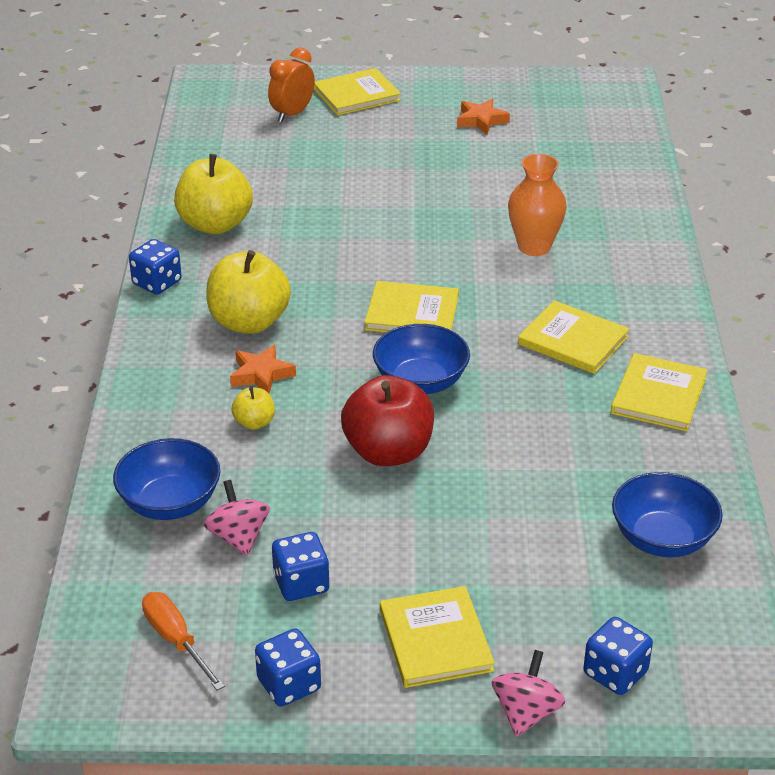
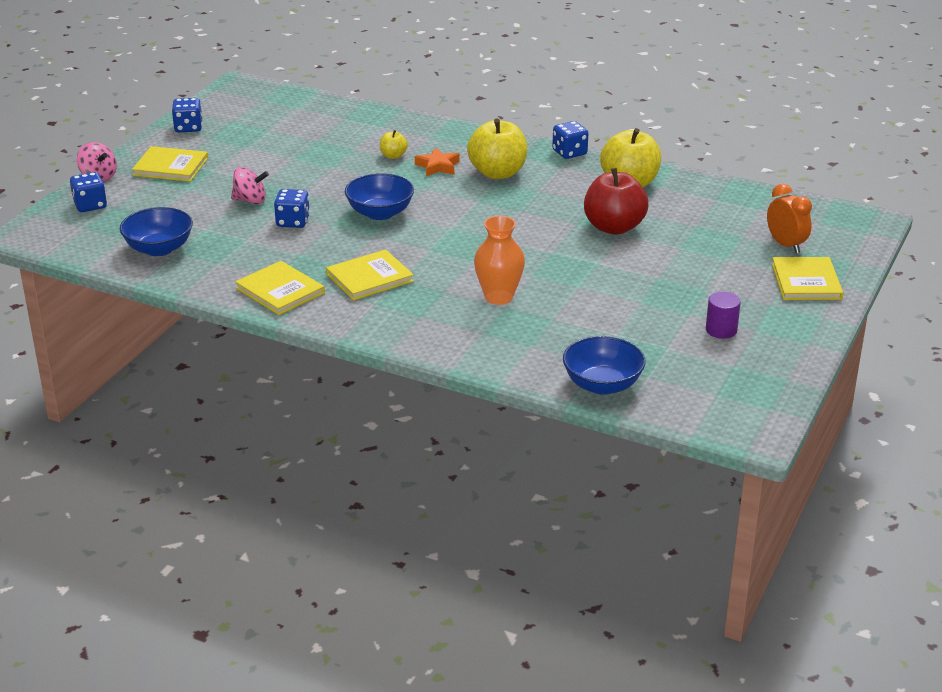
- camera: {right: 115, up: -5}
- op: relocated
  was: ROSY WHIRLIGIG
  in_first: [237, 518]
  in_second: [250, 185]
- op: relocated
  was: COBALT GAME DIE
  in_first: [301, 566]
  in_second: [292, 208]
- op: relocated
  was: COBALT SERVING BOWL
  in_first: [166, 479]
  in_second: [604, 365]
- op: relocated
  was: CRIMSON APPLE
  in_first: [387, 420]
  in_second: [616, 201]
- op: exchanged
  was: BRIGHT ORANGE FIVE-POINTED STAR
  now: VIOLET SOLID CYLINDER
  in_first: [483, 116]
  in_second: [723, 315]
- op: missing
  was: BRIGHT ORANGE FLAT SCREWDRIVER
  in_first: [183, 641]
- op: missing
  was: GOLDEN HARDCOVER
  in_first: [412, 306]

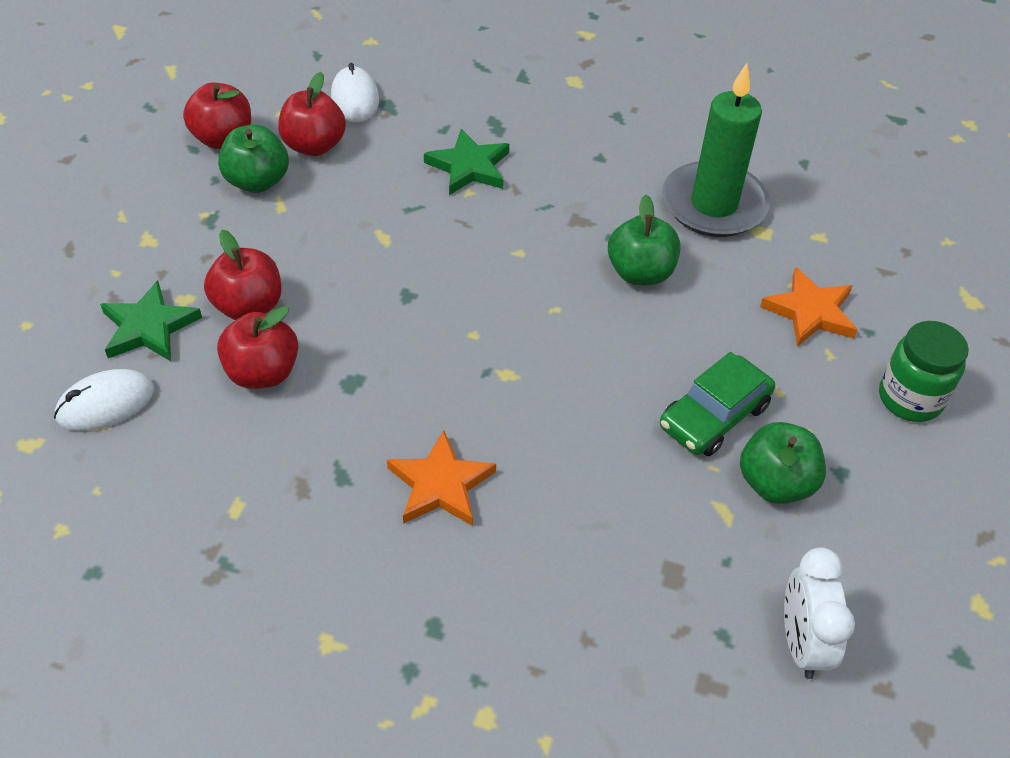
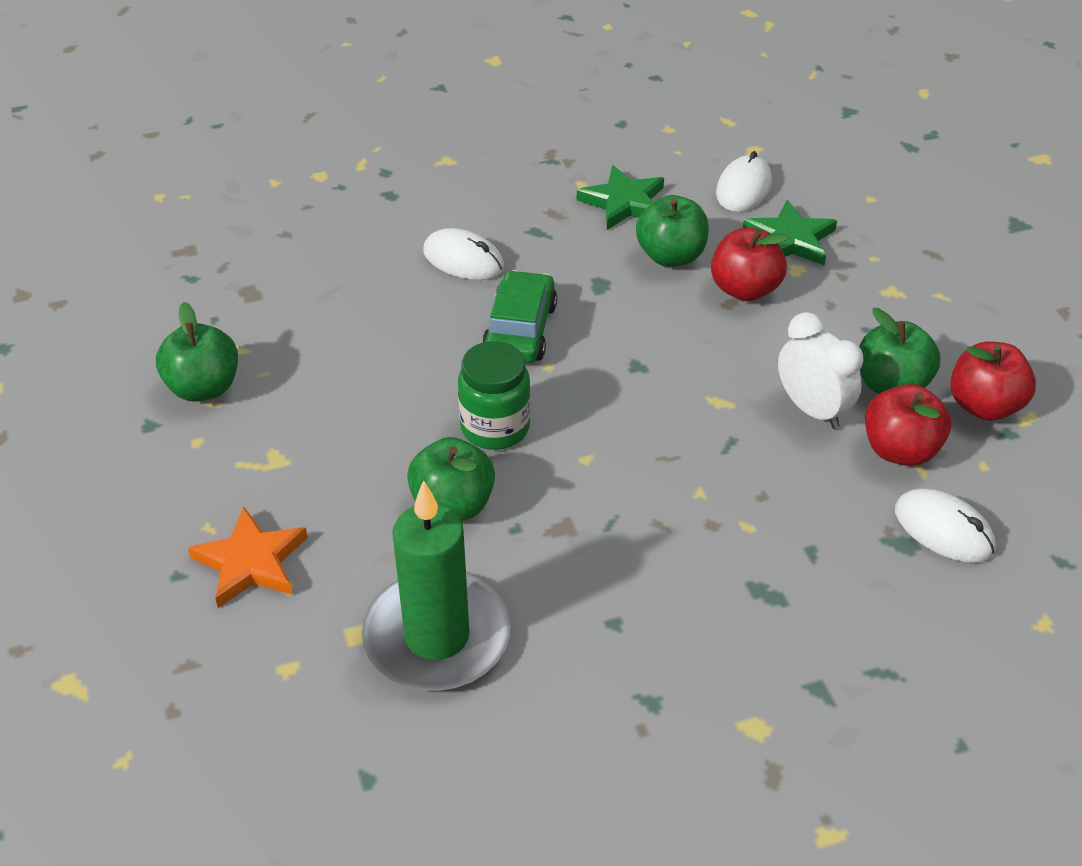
- camera: {right: 145, up: -5}
- op: exchanged
  was: BRIGHT ORANGE FIVE-POINTED STAR
  now: PURE WHITE COMPUTER MOUSE
  in_first: [441, 478]
  in_second: [463, 254]
- op: relocated
  was: EMERALD JAM JAR
  in_first: [924, 371]
  in_second: [494, 395]
- op: relocated
  was: EMERALD TOY CAR
  in_first: [717, 404]
  in_second: [519, 316]
- op: relocated
  was: EMERALD FIVE-POINTED STAR
  in_first: [466, 162]
  in_second: [620, 197]
- op: colour
  was: CRIMSON APPLE
  now: EMERALD APPLE
  in_first: [257, 347]
  in_second: [672, 231]
- op: relocated
  was: PURE WHITE CLOCK
  in_first: [819, 613]
  in_second: [820, 370]

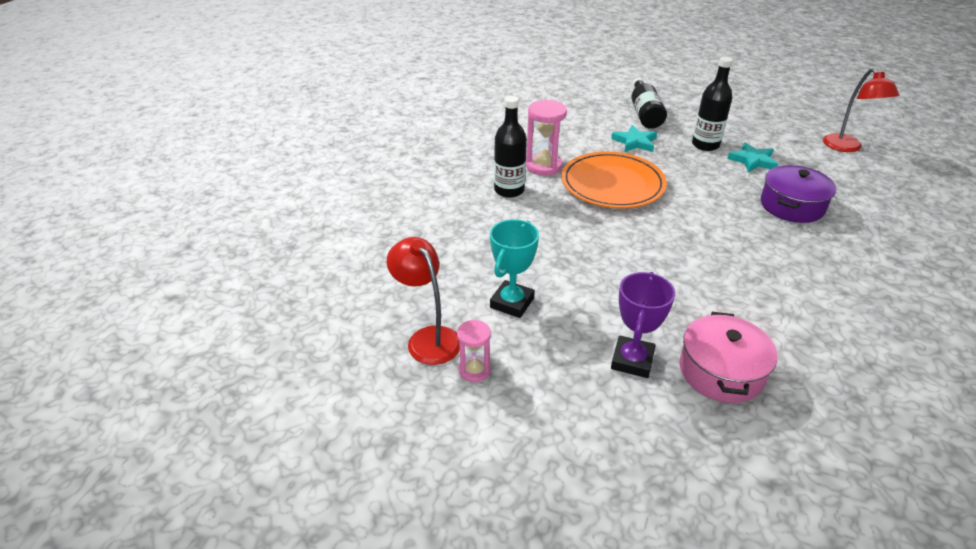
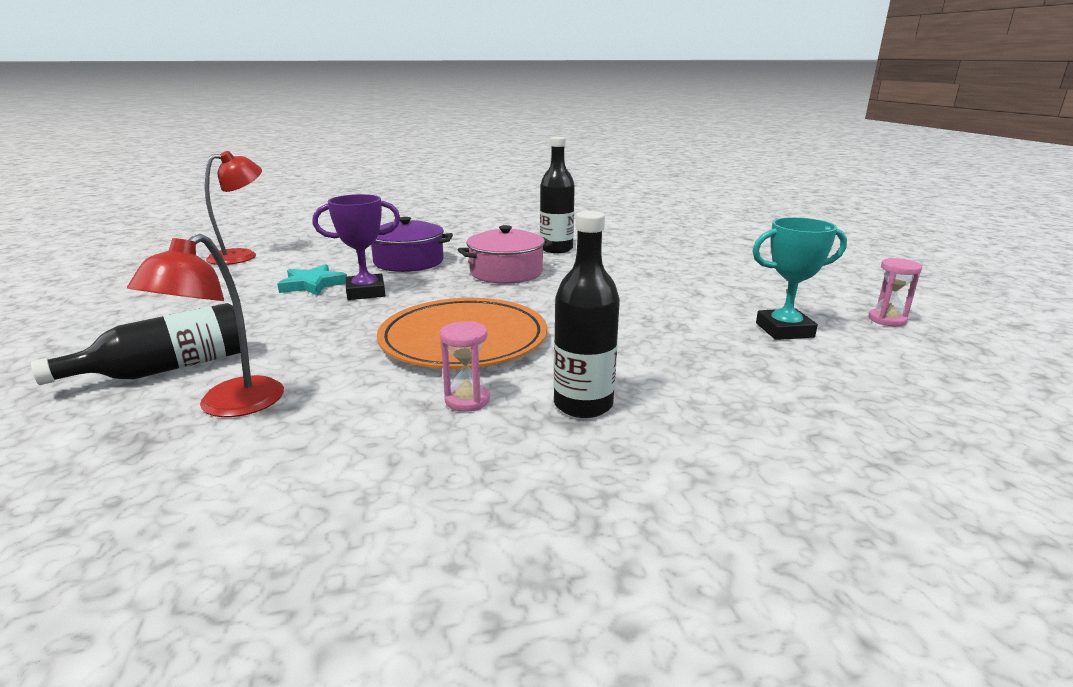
- camera: {right: -125, up: -15}
- op: relocated
  was: CRIMSON LAMP
  in_first: [423, 301]
  in_second: [205, 325]
- op: relocated
  was: VIOLET AWARD CUP
  in_first: [643, 325]
  in_second: [356, 247]
- op: size
  was: ROSY SANDGLASS
  in_first: [546, 138]
  in_second: [465, 366]
  ratio: 0.6
- op: relocated
  was: ROSY STOCKPOT
  in_first: [729, 357]
  in_second: [505, 254]
- op: relocated
  was: JET-BLACK DRINK BOTTLE
  in_first: [712, 104]
  in_second: [557, 195]
- op: missing
  was: TEAL FIVE-POINTED STAR
  in_first: [634, 138]

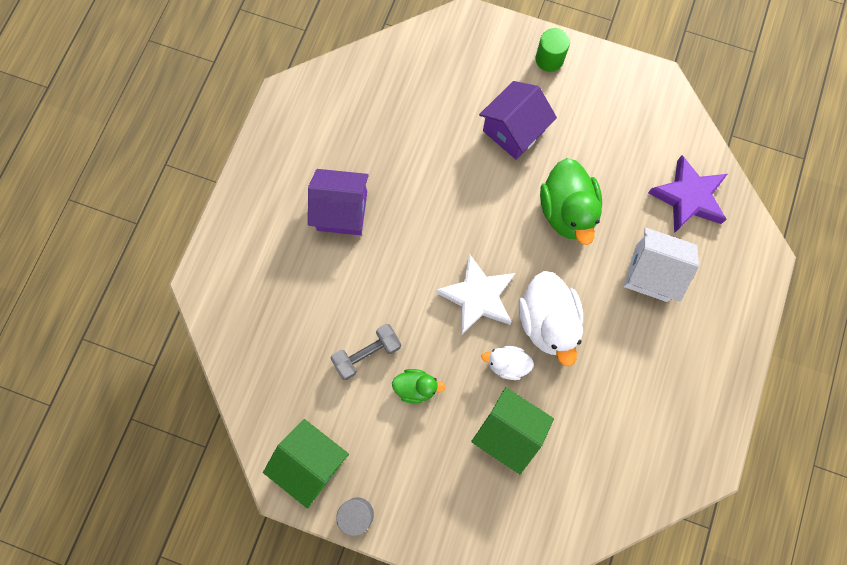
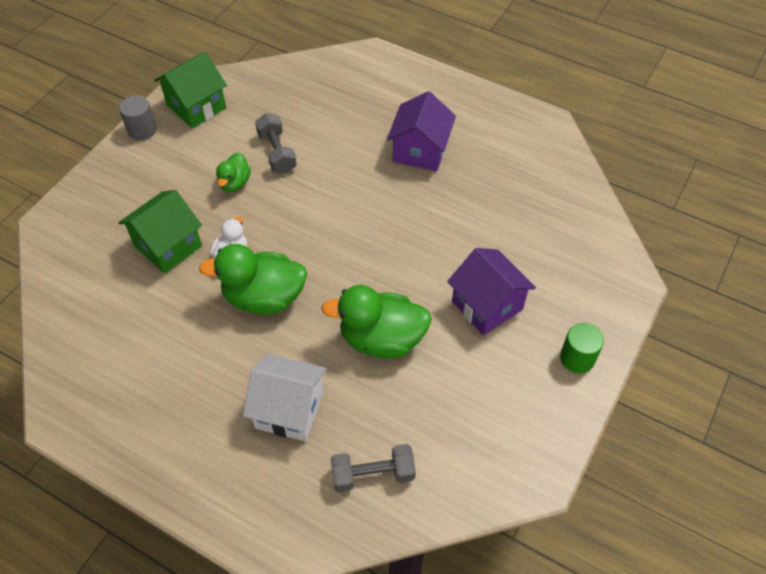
- camera: {right: 100, up: -20}
- op: colour
  was: PURE WHITE RUBBER DUCK
  now: EMERALD RUBBER DUCK
  in_first: [551, 319]
  in_second: [253, 279]
- op: spun
  was: PURE WHITE TOY HOUSE
  in_first: [661, 264]
  in_second: [285, 398]
  clockwise: 75
- op: exchanged
  was: VIOLET FIVE-POINTED STAR
  now: ASH-GREY HAND WEIGHT
  in_first: [687, 194]
  in_second: [373, 468]
- op: missing
  was: PURE WHITE FIVE-POINTED STAR
  in_first: [475, 294]

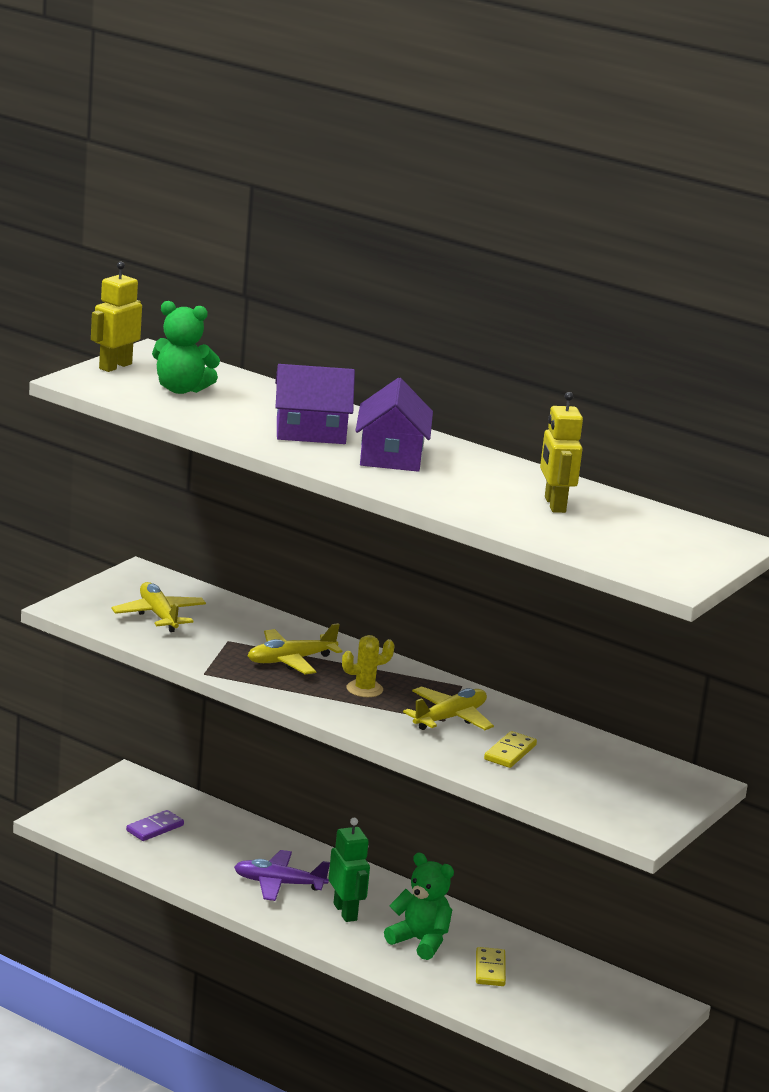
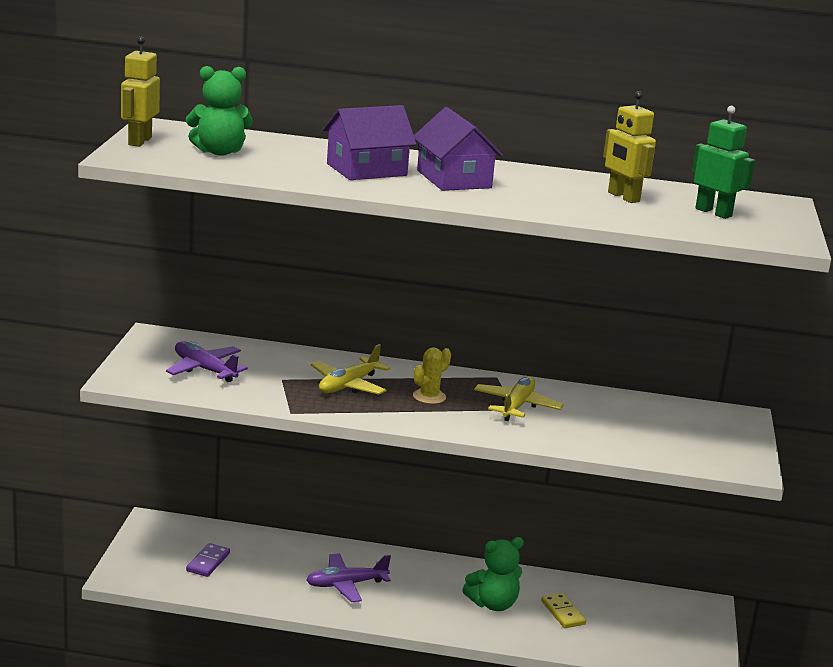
- camera: {right: -25, up: 0}
- op: colour
  was: GOLDEN AEROPLANE
  now: VIOLET AEROPLANE
  in_first: [158, 607]
  in_second: [207, 361]
- op: spun
  was: EMERALD TEDDY BEAR
  in_first: [419, 906]
  in_second: [493, 574]
  clockwise: 150
- op: relocated
  was: EMERALD ROBOT
  in_first: [349, 870]
  in_second: [723, 162]
- op: missing
  was: GOLDEN DOMINO TILE
  in_first: [510, 749]

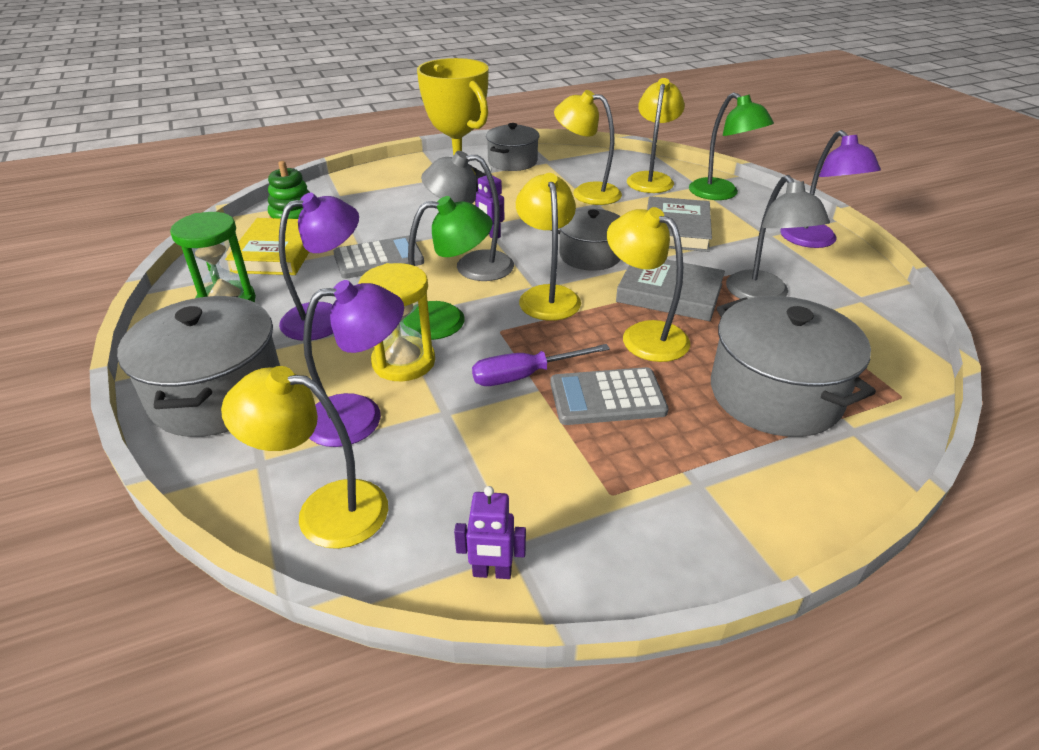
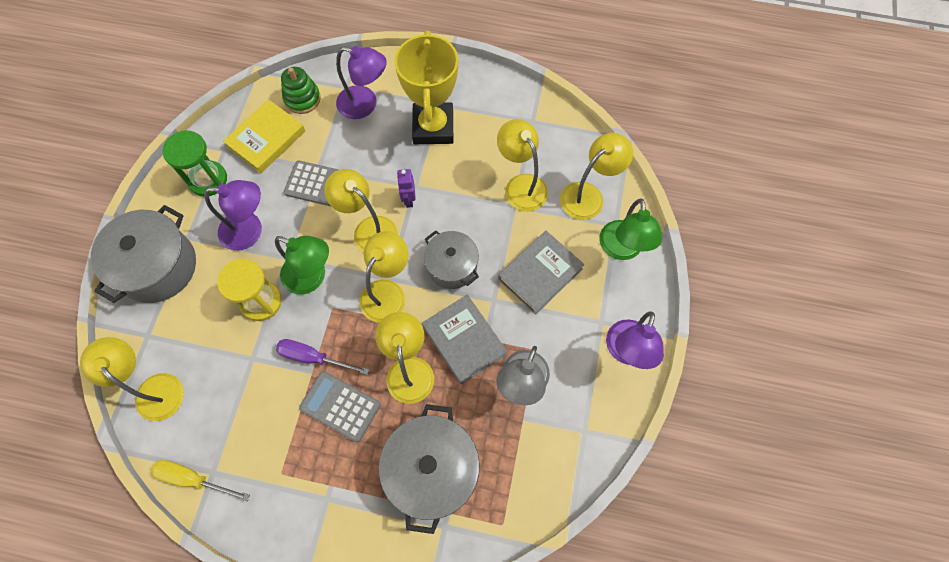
- camera: {right: 35, up: 30}
- op: exchanged
  was: VIOLET ROBOT
  now: GOLDEN FLAT SCREWDRIVER
  in_first: [490, 532]
  in_second: [200, 480]
- op: colour
  was: ASH-GREY LAMP
  now: GOLDEN LAMP
  in_first: [467, 216]
  in_second: [361, 211]
- op: relocated
  was: VIOLET LAMP
  in_first: [353, 363]
  in_second: [361, 82]
- op: missing
  was: ASH-GREY STOCKPOT
  in_first: [512, 147]

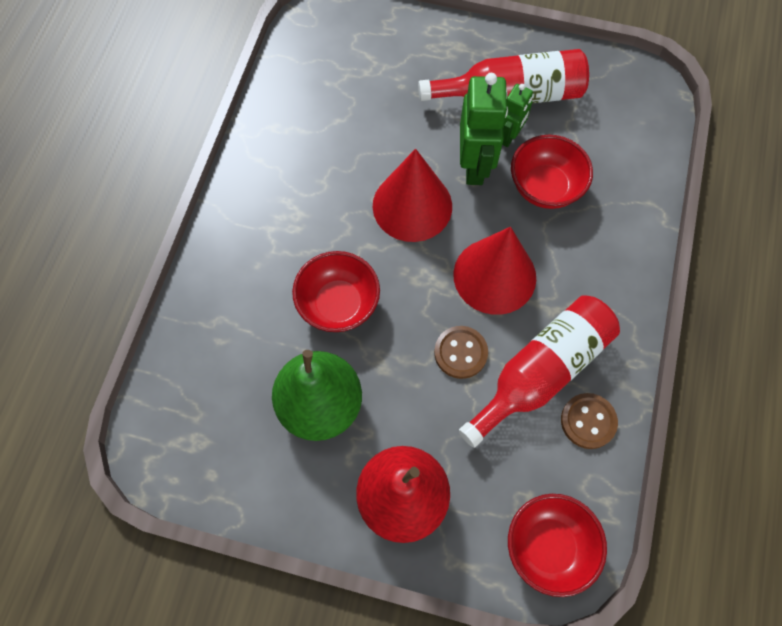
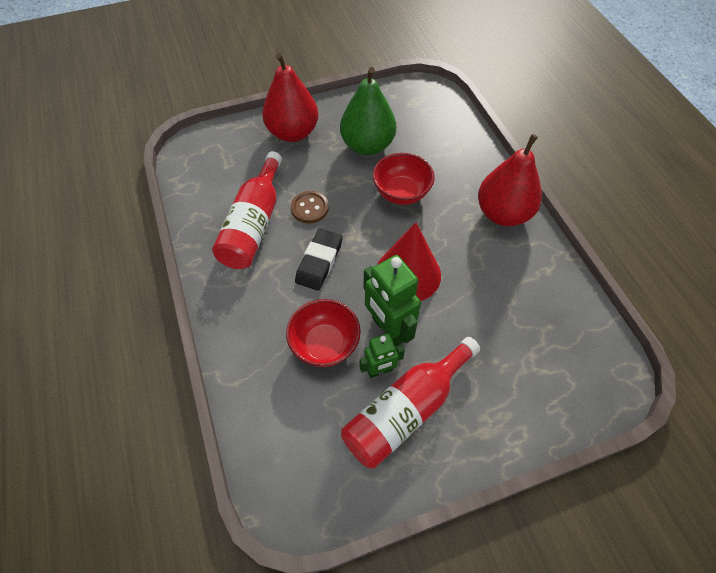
- camera: {right: 145, up: -10}
- op: exchanged
  was: CRIMSON CONE SHAPE
  now: JET-BLACK GUM ERASER
  in_first: [494, 271]
  in_second: [319, 259]
- op: spun
  was: EMERALD ROBOT
  in_first: [517, 115]
  in_second: [382, 355]
  clockwise: -105
- op: appeared
  now: CRIMSON TOY PEAR
  in_second: [510, 180]
- op: missing
  was: CRIMSON SERVING BOWL
  in_first: [557, 545]
- op: missing
  was: BROWN BUTTON
  in_first: [589, 421]

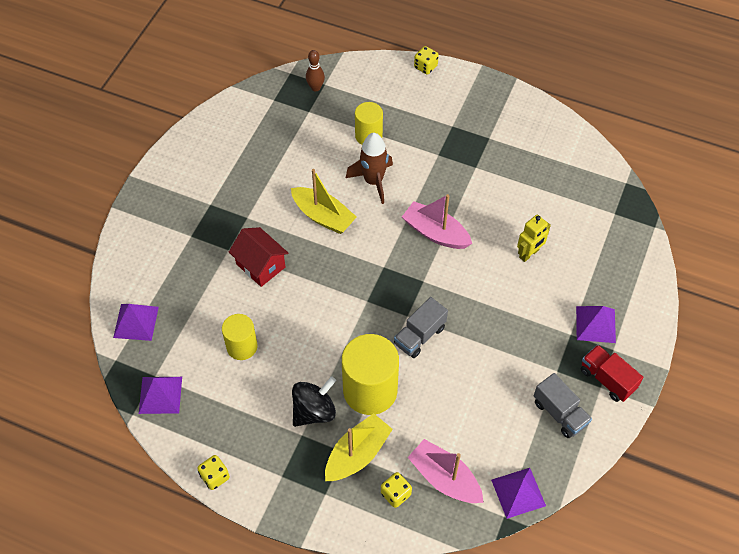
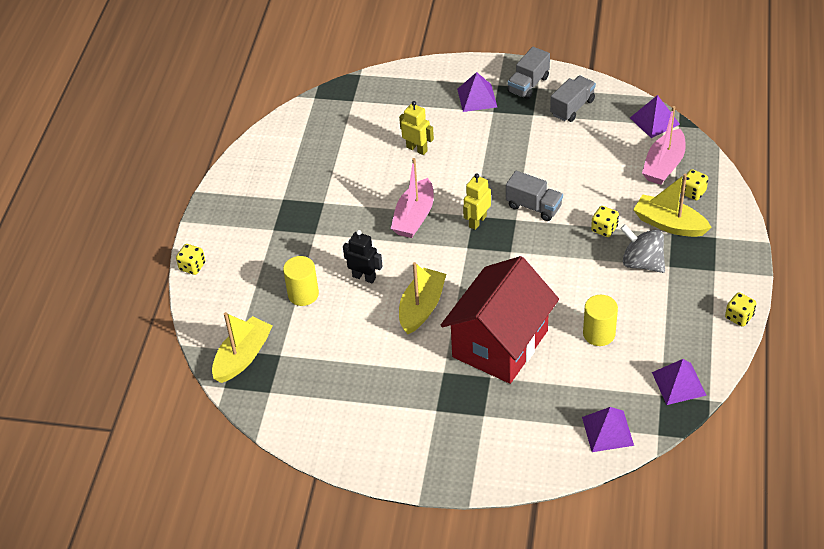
- camera: {right: -100, up: -10}
- op: exchanged
  was: BROWN TENPIN
  now: GOLDEN TOY BOAT
  in_first: [315, 70]
  in_second: [242, 347]
- op: exchanged
  was: BROWN TOY ROCKET
  now: JET-BLACK ROBOT
  in_first: [369, 168]
  in_second: [363, 256]
- op: size
  was: CRIMSON TOY HOUSE
  in_first: [259, 257]
  in_second: [500, 320]
  ratio: 1.87
- op: appeared
  now: GOLDEN ROBOT
  in_second: [477, 201]
- op: colour
  was: CRIMSON TRUCK
  now: ASH-GREY TRUCK
  in_first: [612, 373]
  in_second: [529, 73]
- op: exchanged
  was: GOLDEN SOLID CYLINDER
  now: GOLDEN GAME DIE
  in_first: [370, 374]
  in_second: [605, 221]
- op: colour
  was: JET-BLACK WHIRLIGIG
  now: ASH-GREY WHIRLIGIG
  in_first: [314, 401]
  in_second: [642, 248]

